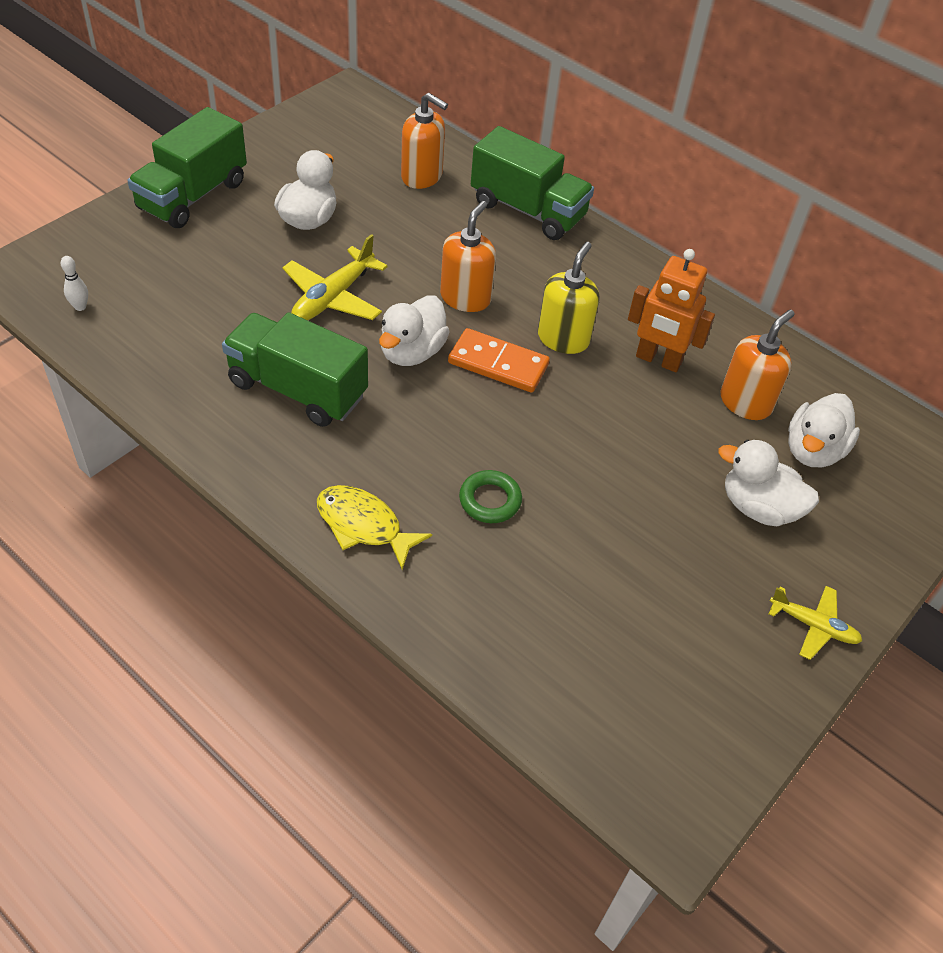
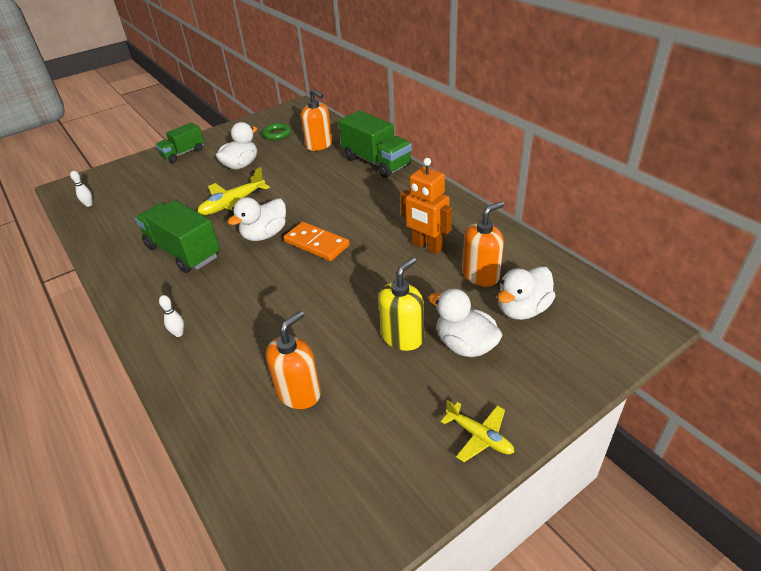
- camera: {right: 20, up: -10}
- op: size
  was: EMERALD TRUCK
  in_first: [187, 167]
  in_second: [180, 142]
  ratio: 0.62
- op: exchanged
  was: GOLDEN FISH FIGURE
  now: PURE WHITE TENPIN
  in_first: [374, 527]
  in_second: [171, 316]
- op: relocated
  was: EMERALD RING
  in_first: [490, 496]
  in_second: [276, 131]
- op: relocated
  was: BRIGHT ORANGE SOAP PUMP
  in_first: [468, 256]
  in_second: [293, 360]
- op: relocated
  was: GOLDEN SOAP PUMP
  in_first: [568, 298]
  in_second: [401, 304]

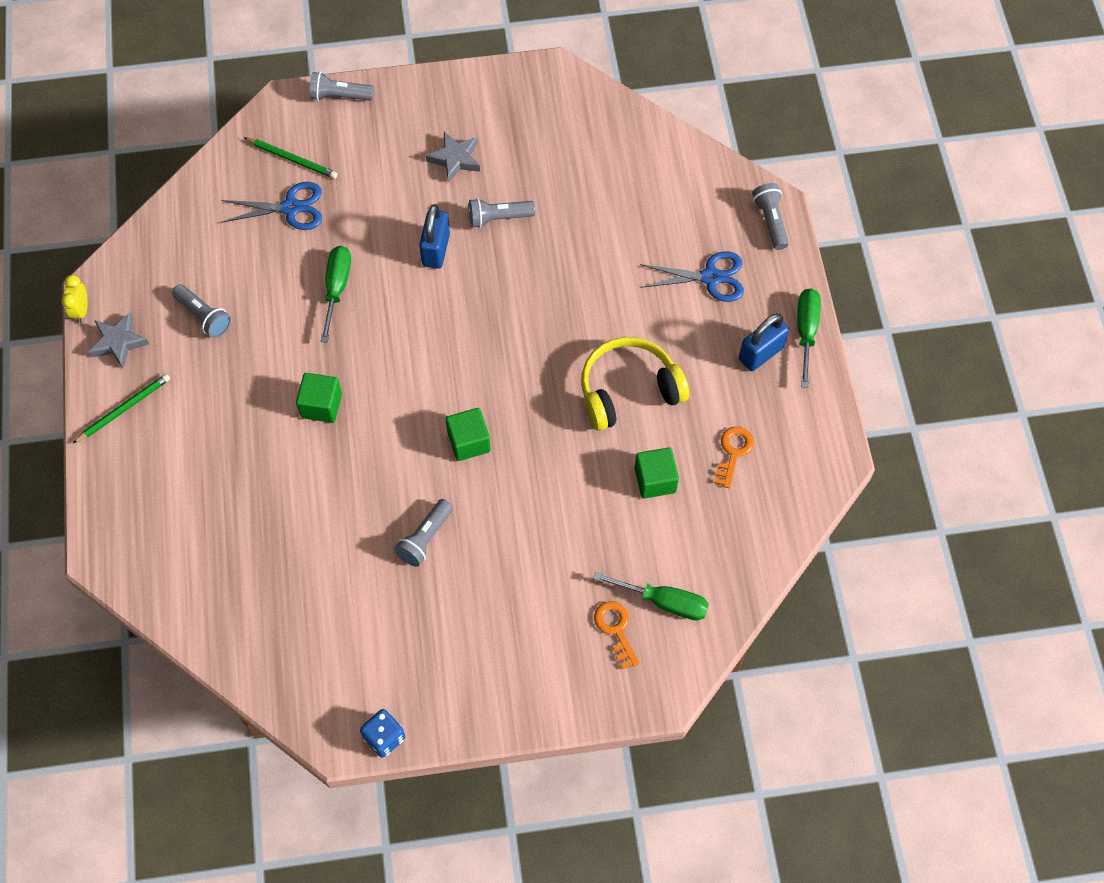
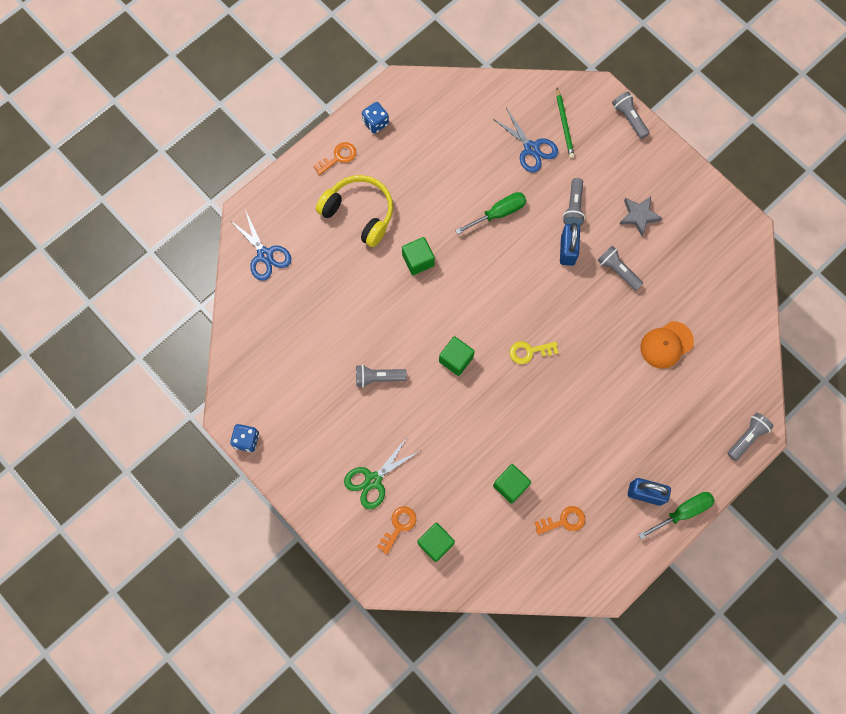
- camera: {right: 55, up: 10}
- op: relocated
  was: COBALT SHEARS
  in_first: [692, 276]
  in_second: [260, 245]
- op: exchanged
  was: EMERALD LEAD PENCIL
  now: BRIGHT ORANGE KEY
  in_first: [121, 408]
  in_second: [334, 158]
- op: relocated
  was: GOLDEN OVER-EAR HEADPHONES
  in_first: [635, 384]
  in_second: [354, 211]
- op: appeared
  now: EMERALD SHEARS
  in_second: [382, 472]
- op: exchanged
  was: ASH-GREY FIVE-POINTED STAR
  now: COBALT GAME DIE
  in_first: [118, 340]
  in_second: [375, 118]
- op: exchanged
  was: EMERALD FLAT SCREWDRIVER
  now: EMERALD CUBE
  in_first: [651, 596]
  in_second: [436, 542]
- op: appeared
  now: GOLDEN KEY
  in_second: [534, 352]
- op: spun
  was: COBALT SMALL LOCK
  in_first: [434, 236]
  in_second: [570, 244]
  clockwise: -60
- op: relocated
  was: ASH-GREY FLASHLIGHT
  in_first: [201, 311]
  in_second: [574, 202]
- op: appeared
  now: BRIGHT ORANGE PEAKED CAP
  in_second: [667, 345]
- op: missing
  was: GOLDEN CLOCK
  in_first: [74, 299]

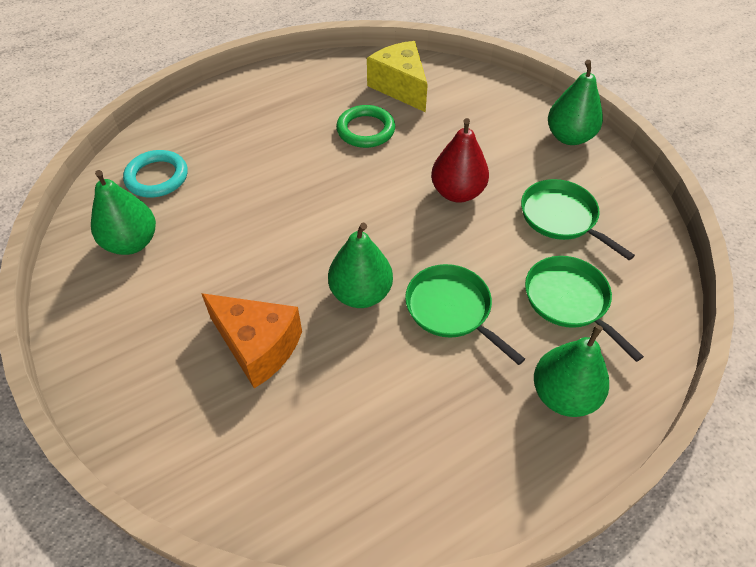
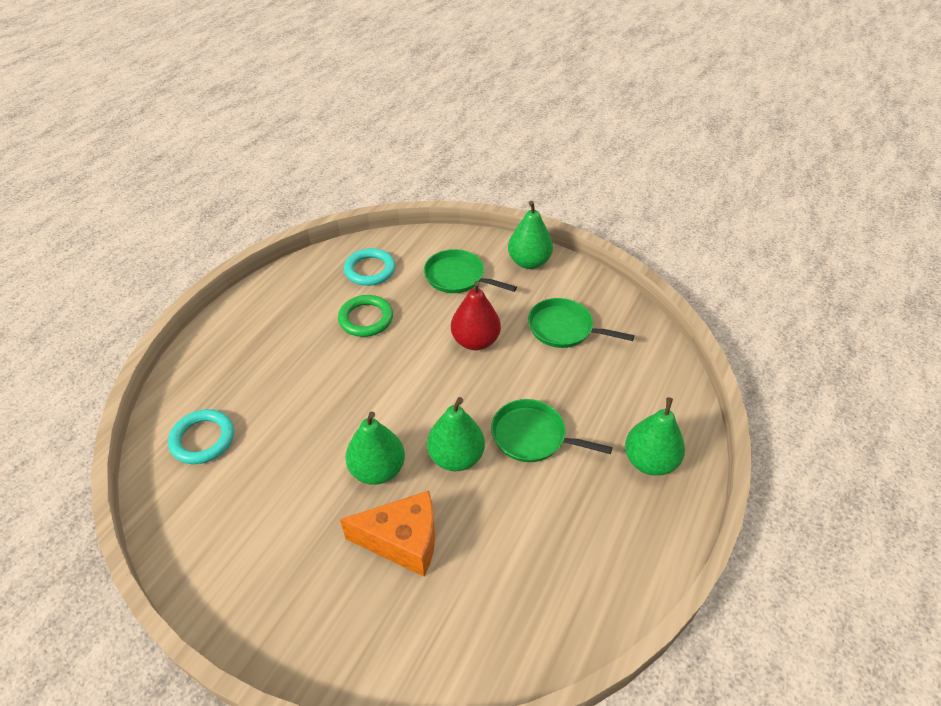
- camera: {right: -30, up: -5}
- op: exchanged
  was: GOLDEN PIECE OF CHEESE
  now: TEAL RING
  in_first: [397, 76]
  in_second: [369, 267]
- op: relocated
  was: EMERALD TOY PEAR
  in_first: [123, 212]
  in_second: [375, 448]
- op: relocated
  was: EMERALD PAN
  in_first: [584, 309]
  in_second: [470, 271]

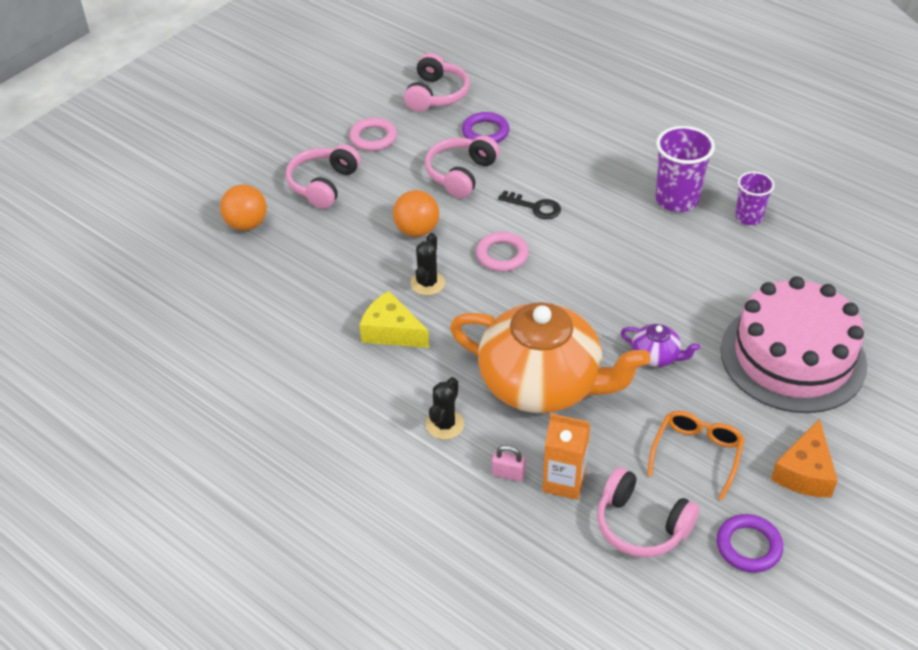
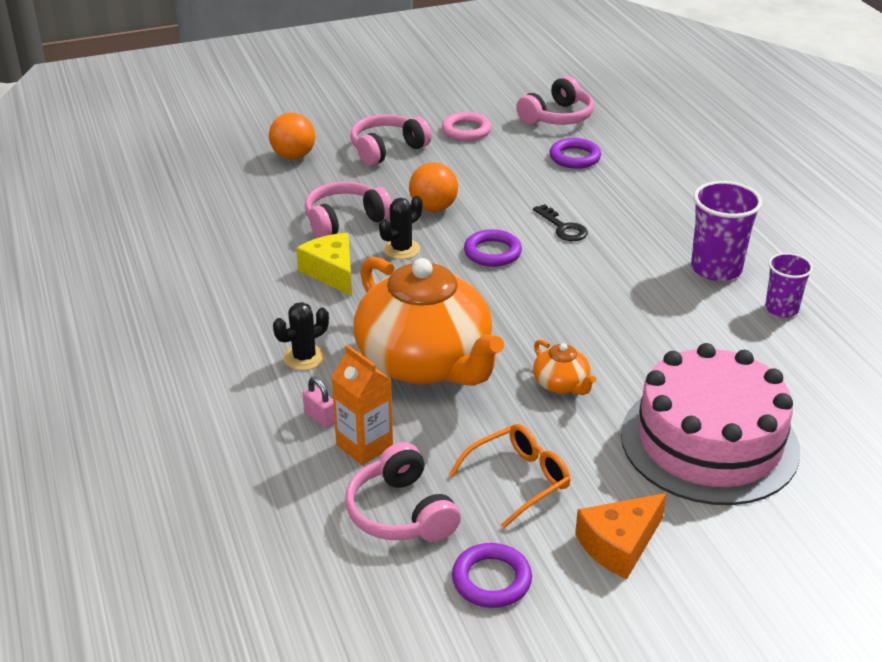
- camera: {right: 30, up: -10}
- op: relocated
  was: ROSY OVER-EAR HEADPHONES
  in_first: [462, 166]
  in_second: [348, 210]
- op: colour
  was: ROSY RING
  now: VIOLET RING
  in_first: [502, 251]
  in_second: [493, 248]
- op: colour
  was: VIOLET CHINA TEAPOT
  now: BRIGHT ORANGE CHINA TEAPOT
  in_first: [660, 345]
  in_second: [564, 367]

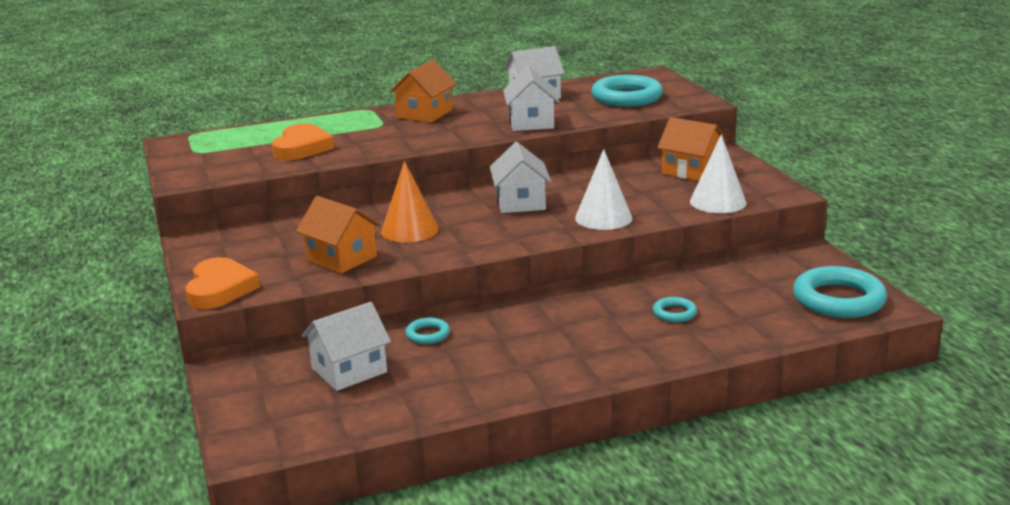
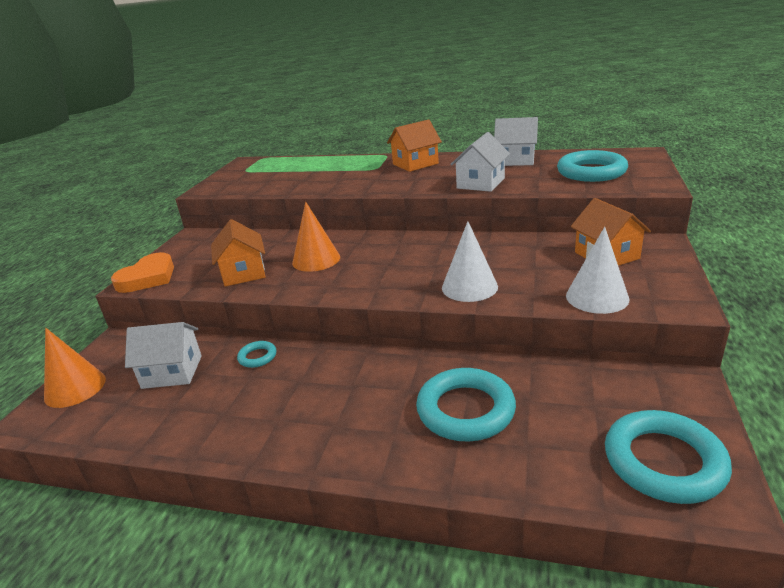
- camera: {right: 35, up: 5}
- op: appeared
  now: BRIGHT ORANGE CONE SHAPE
  in_second: [75, 368]
- op: size
  was: TEAL RING
  in_first: [675, 309]
  in_second: [466, 405]
  ratio: 2.09
- op: missing
  was: BRIGHT ORANGE HEART SHAPE
  in_first: [303, 141]
- op: missing
  was: PURE WHITE TOY HOUSE
  in_first: [520, 177]

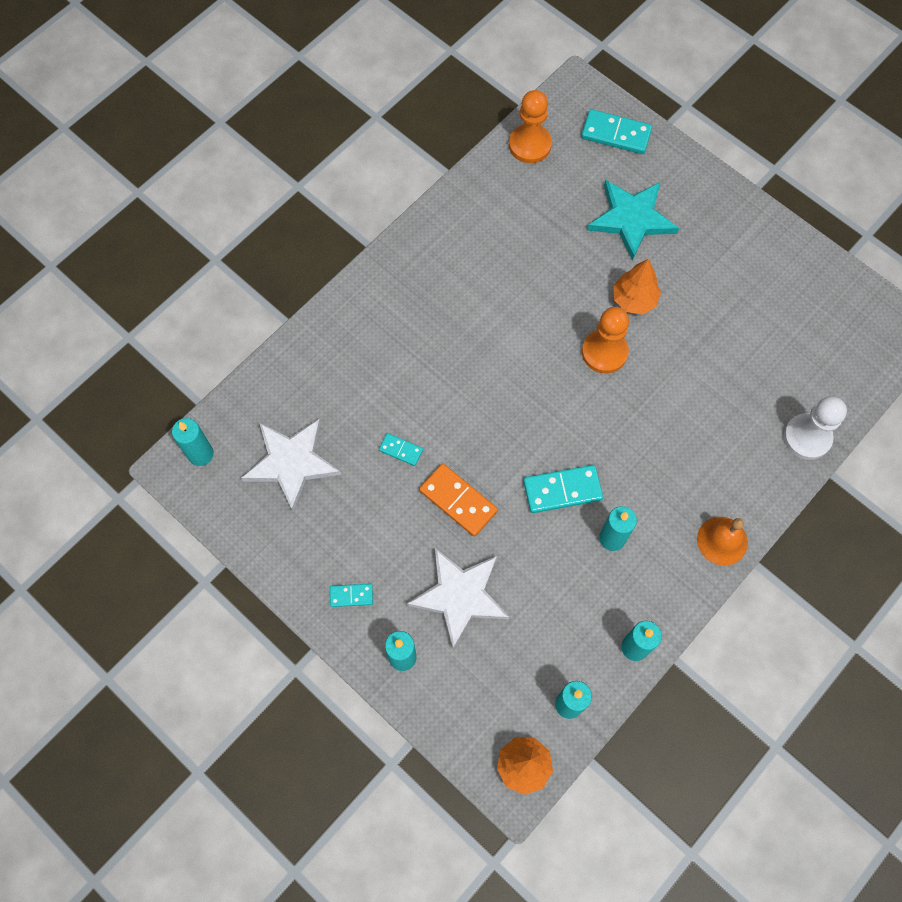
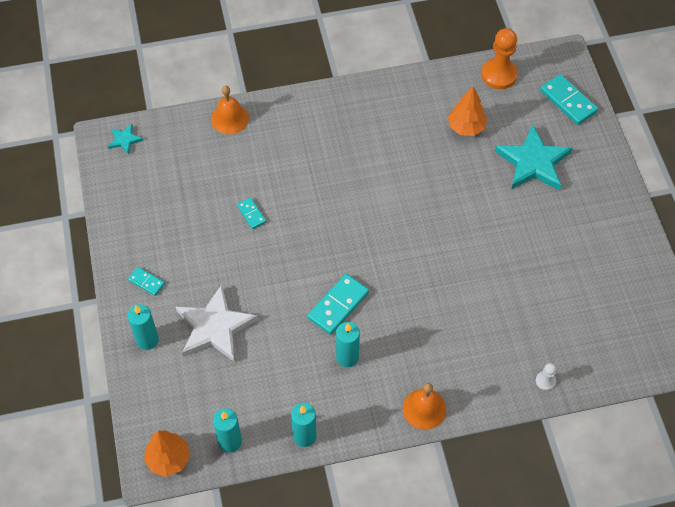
- camera: {right: 35, up: -10}
- op: exchanged
  was: TEAL CANDLE
  now: TEAL FIVE-POINTED STAR
  in_first: [193, 442]
  in_second: [125, 139]
- op: appeared
  now: BRIGHT ORANGE BELL
  in_second: [230, 109]
- op: spun
  was: TEAL DOMINO TILE
  in_first: [563, 489]
  in_second: [338, 304]
  clockwise: -75
- op: relocated
  was: BRIGHT ORANGE TOY TREE
  in_first: [637, 286]
  in_second: [467, 111]
- op: size
  was: PURE WHITE CHESS PAWN
  in_first: [815, 428]
  in_second: [546, 377]
  ratio: 0.48
- op: missing
  was: PURE WHITE FIVE-POINTED STAR
  in_first: [291, 464]
- op: missing
  was: BRIGHT ORANGE DOMINO TILE
  in_first: [458, 499]
- op: missing
  was: BRIGHT ORANGE CHESS PAWN
  in_first: [605, 340]

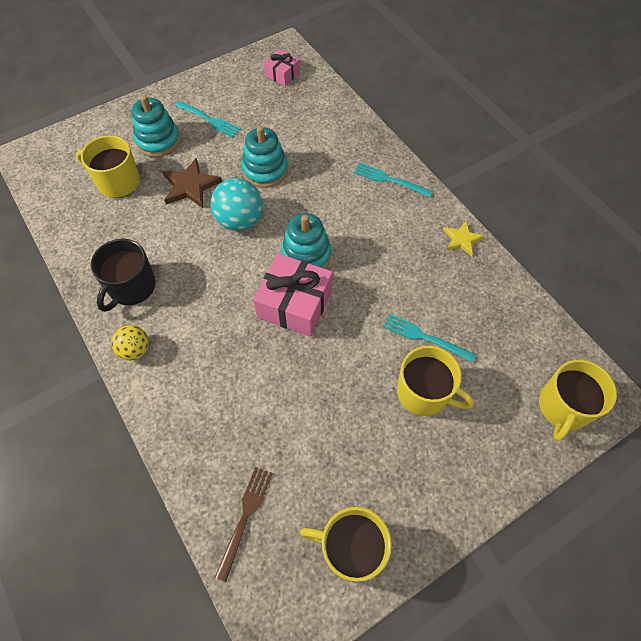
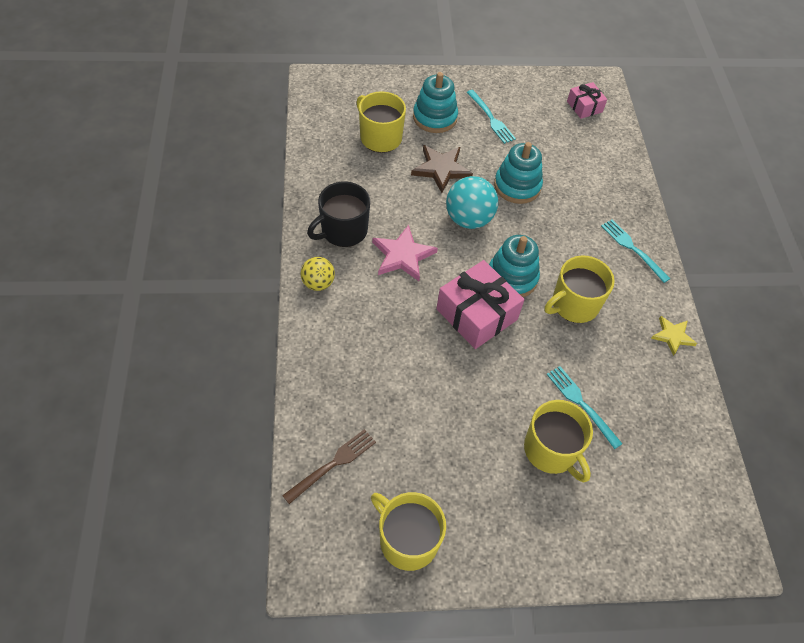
- camera: {right: 25, up: -5}
- op: appeared
  now: ROSY FIVE-POINTED STAR
  in_second: [405, 253]
- op: relocated
  was: GOLDEN MUG
  in_first: [578, 400]
  in_second: [580, 289]

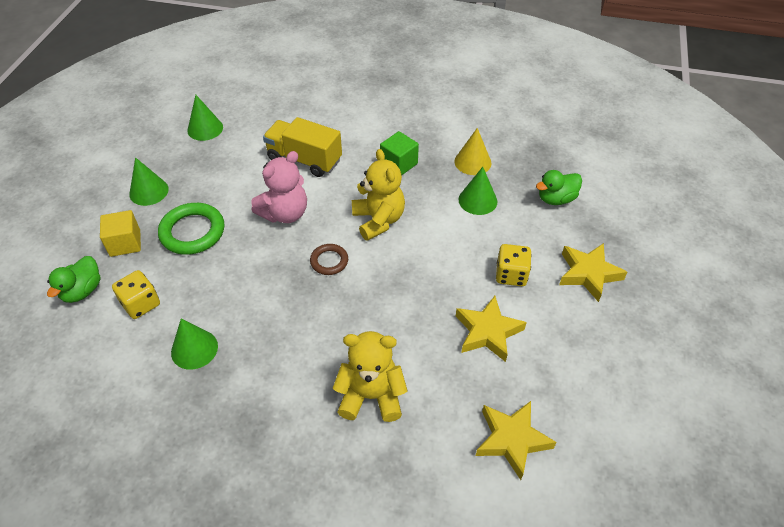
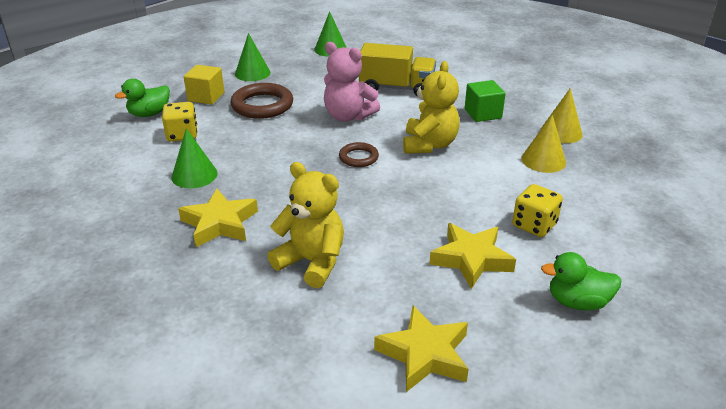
- camera: {right: 30, up: -15}
- op: relocated
  was: GOLDEN FIVE-POINTED STAR
  in_first: [593, 272]
  in_second: [218, 218]
- op: colour
  was: EMERALD RING
  now: BROWN RING
  in_first: [191, 229]
  in_second: [262, 101]
- op: spun
  was: ROSY TEDDY BEAR
  in_first: [279, 187]
  in_second: [352, 82]
  clockwise: 45
- op: spun
  was: GOLDEN TRUCK
  in_first: [302, 147]
  in_second: [397, 70]
  clockwise: 135
- op: colour
  was: EMERALD CONE SHAPE
  now: GOLDEN CONE SHAPE
  in_first: [478, 191]
  in_second: [543, 143]
- op: relocated
  was: EMERALD RUBBER DUCK
  in_first: [559, 187]
  in_second: [581, 281]

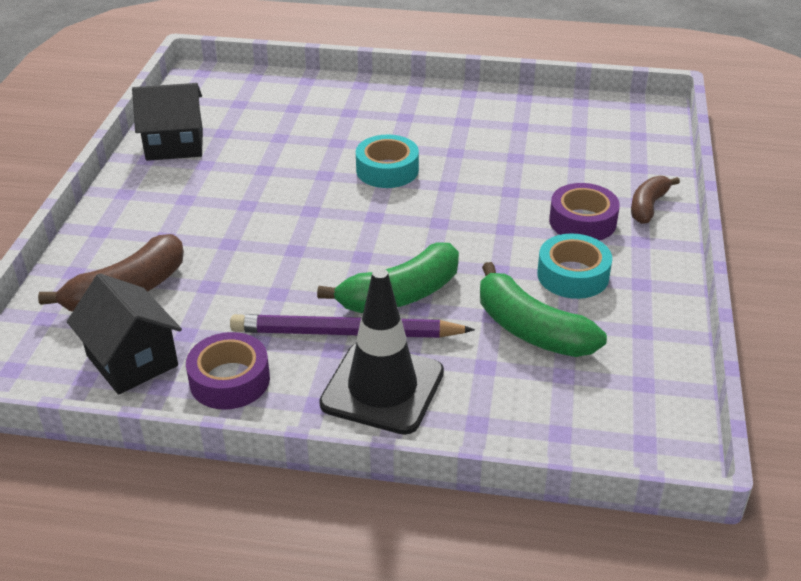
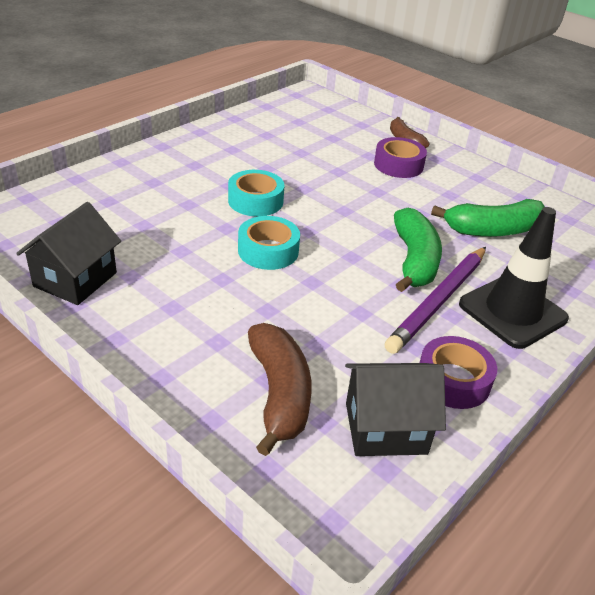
- camera: {right: -60, up: 0}
- op: relocated
  was: TEAL ROLL OF TAPE
  in_first: [574, 266]
  in_second: [269, 243]

